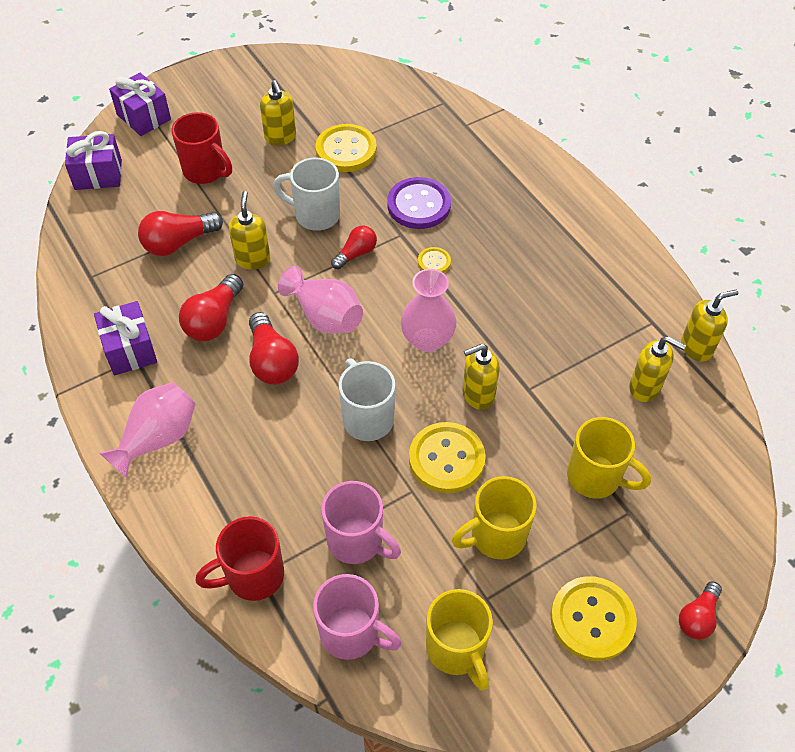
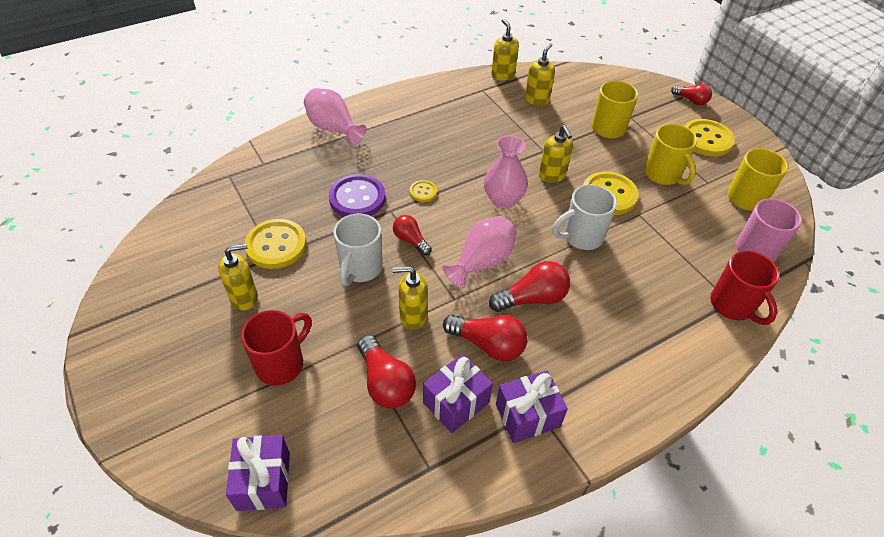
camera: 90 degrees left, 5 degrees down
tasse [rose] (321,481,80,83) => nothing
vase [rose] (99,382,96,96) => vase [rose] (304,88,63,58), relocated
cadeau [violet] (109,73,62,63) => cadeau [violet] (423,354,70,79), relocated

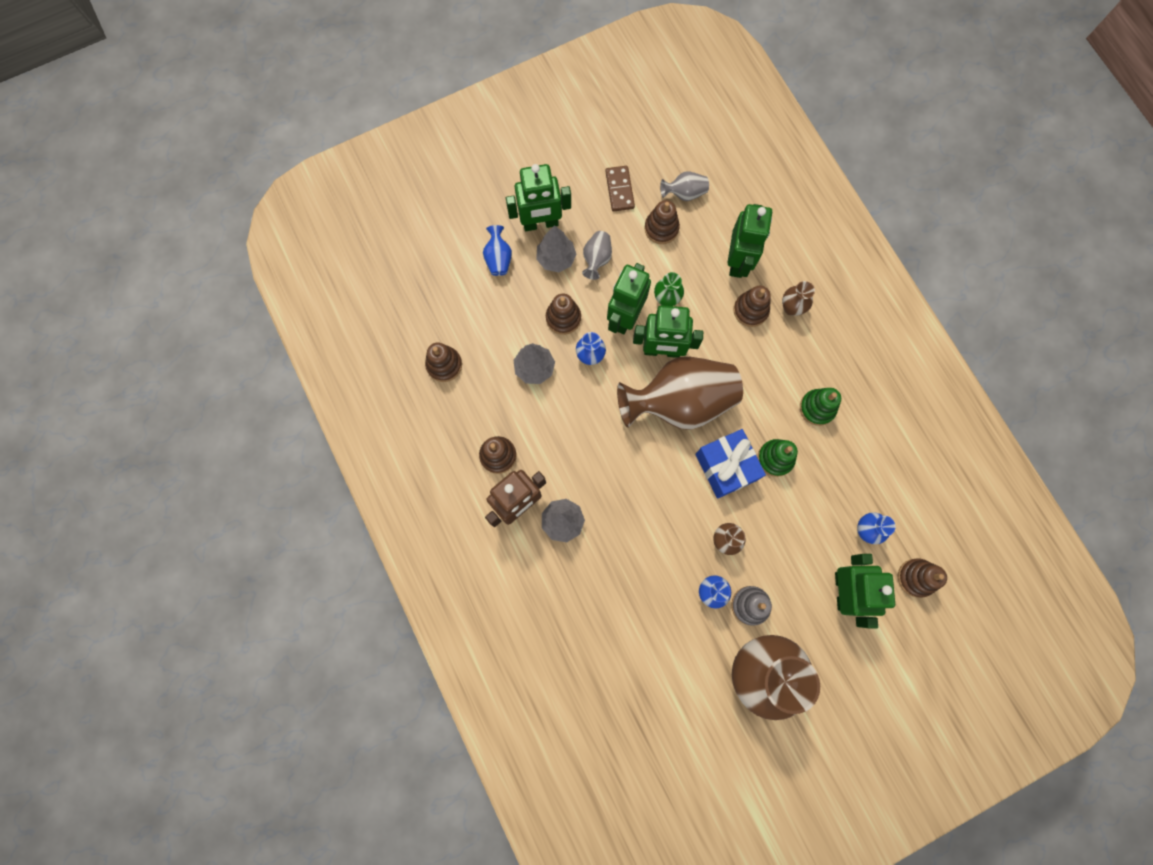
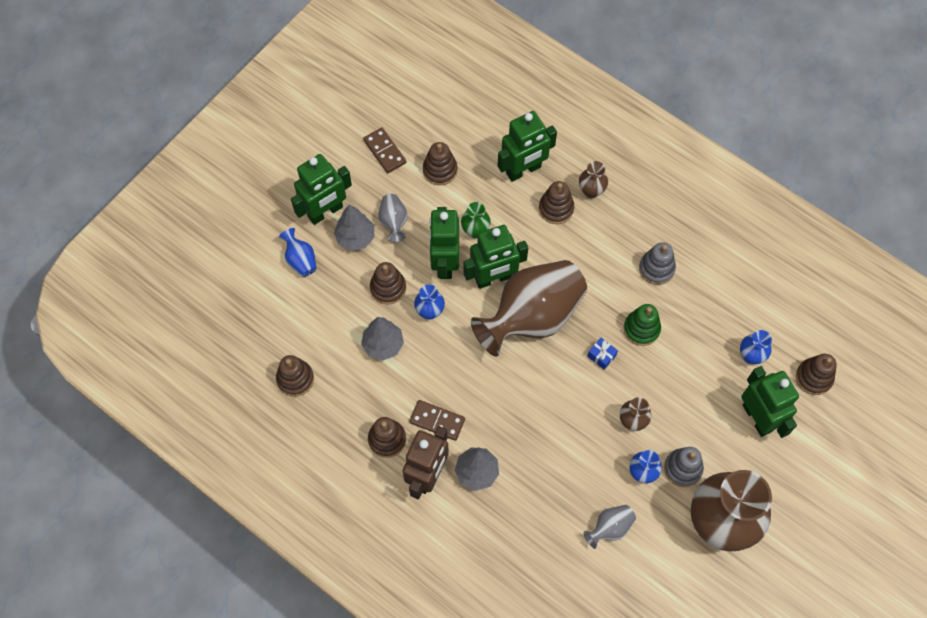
camera: 25 degrees left, 10 degrees down
nothing => domino [marron] (409,400,56,41)
vase [gris] (660,171,49,30) => vase [gris] (584,505,52,44), relocated
jouet à empiler [vert] (800,388,41,38) => jouet à empiler [gris] (639,242,37,43)
robot [vert] (727,204,45,74) => robot [vert] (498,111,59,71), 75 degrees clockwise
cadeau [bleu] (696,429,70,70) => cadeau [bleu] (587,338,31,32), x0.44

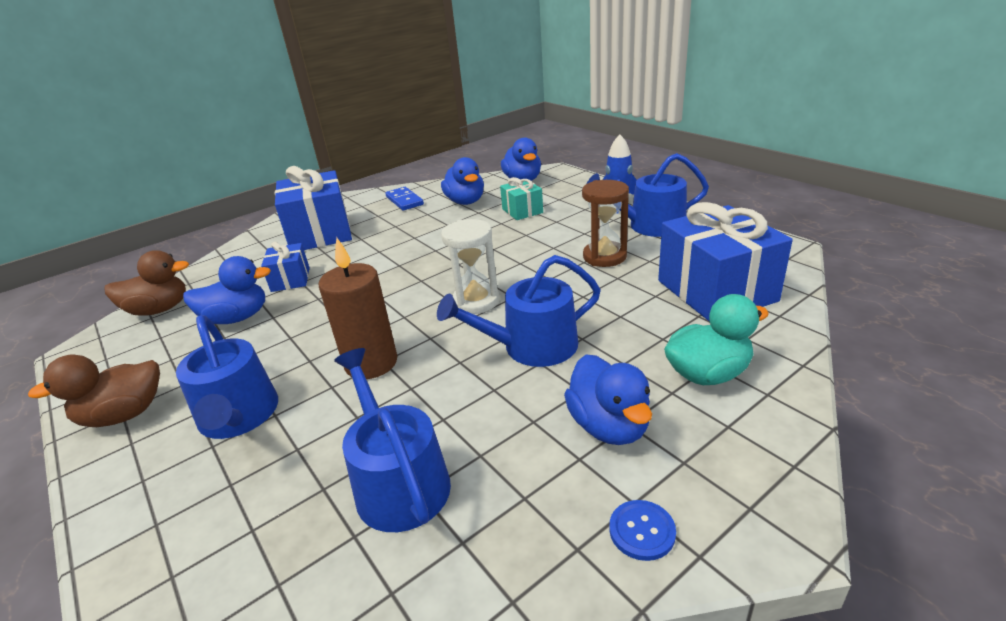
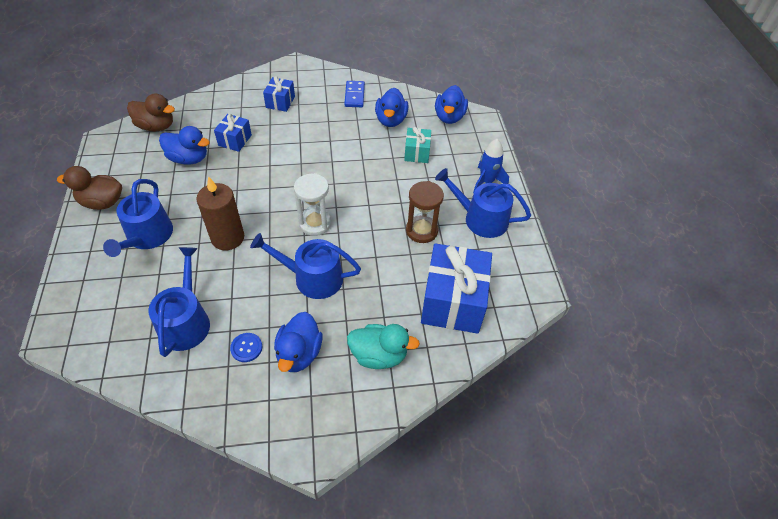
camera: 25 degrees right, 20 degrees up
bouton [bleu] (609,500,67,61) => bouton [bleu] (230,333,32,29), relocated
cadeau [bleu] (275,166,77,84) => cadeau [bleu] (263,76,32,36), x0.51

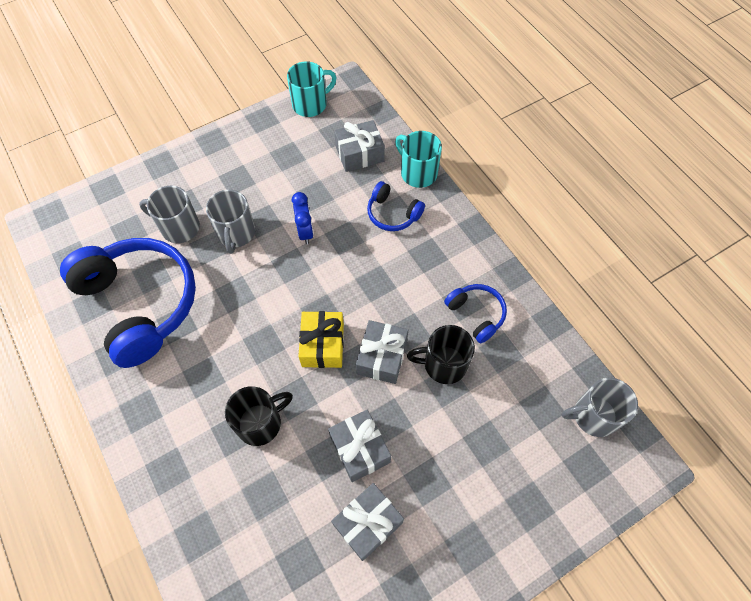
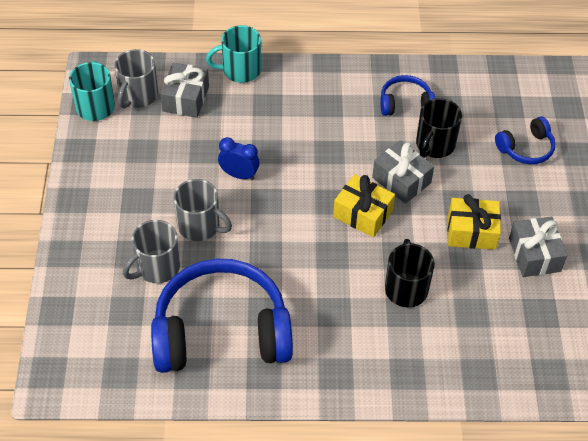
camera: 60 degrees left, 10 degrees down
casque audio [bleu] (367,181,58,50) => casque audio [bleu] (495,116,61,48), relocated
tasse [gris] (562,378,76,59) => tasse [gris] (114,49,44,59), relocated
cadeau [gris] (328,409,63,73) => cadeau [jaune] (448,194,53,56)

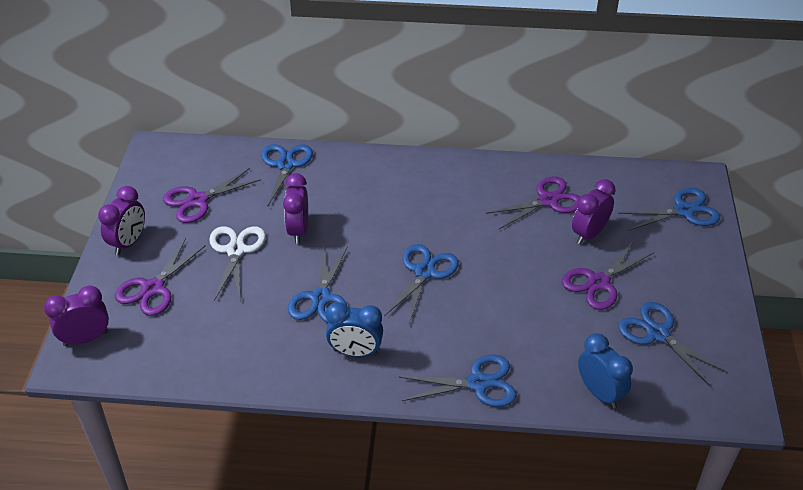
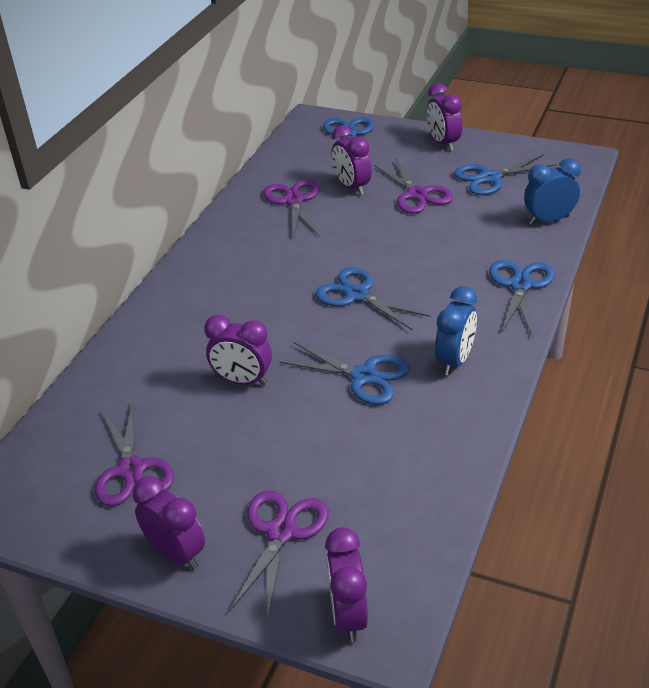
camera: 70 degrees left, 5 degrees down
ciseaux [blanc] (209,226,57,75) => nothing
ciseaux [bleu] (261,144,52,63) => nothing
nothing => réveil [violet] (427,83,36,68)
ciseaux [violet] (115,238,91,78) => ciseaux [violet] (229,490,100,131), 120 degrees counterclockwise

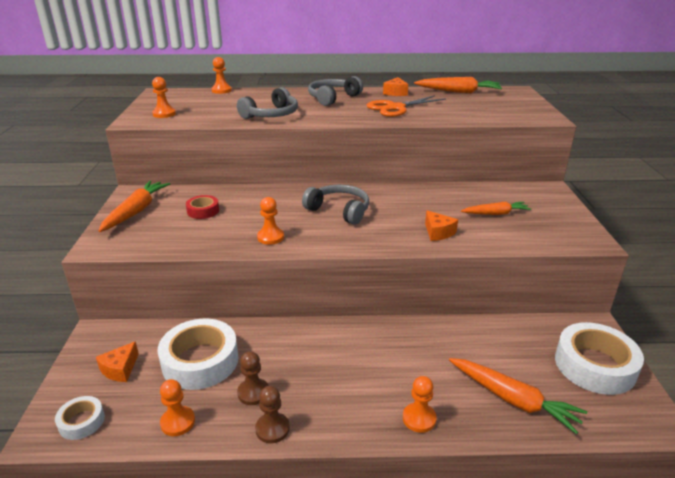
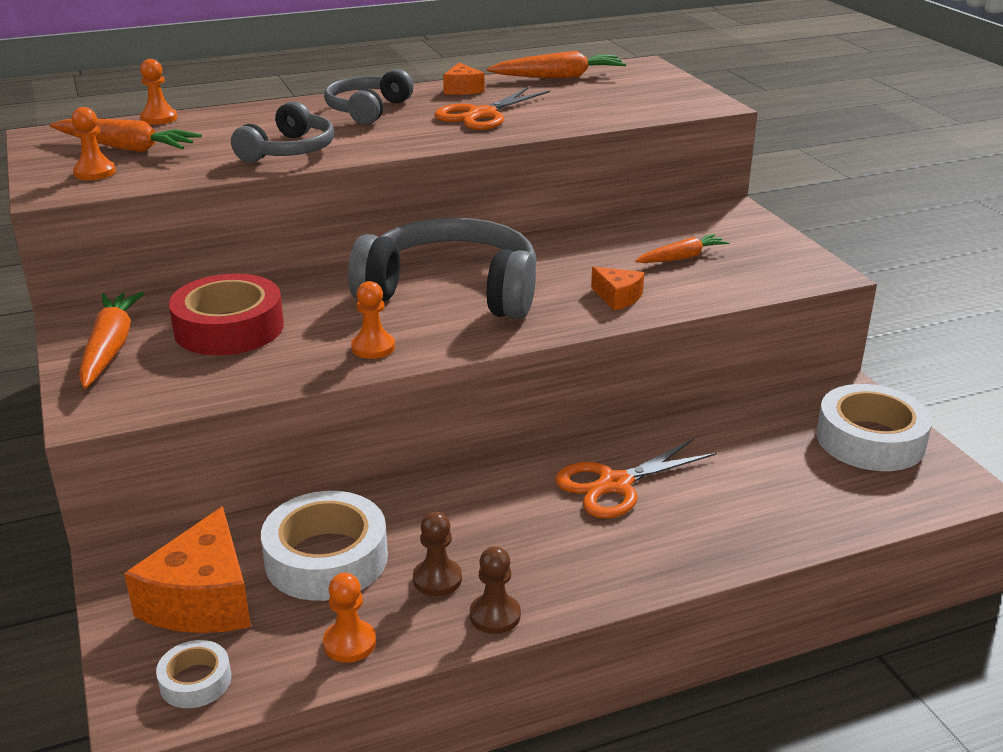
camera: 20 degrees left, 0 degrees up
pion [orange] (403,376,34,57) => nothing
nothing => ciseaux [orange] (555,438,162,81)
carotte [orange] (449,358,138,76) => carotte [orange] (49,119,153,33), relocated
fromage [orange] (96,341,43,41) => fromage [orange] (124,506,127,127), x1.93
ruban adhésif [rouge] (186,195,33,24) => ruban adhésif [rouge] (169,273,115,83), x1.98
casque audio [gris] (302,184,67,41) => casque audio [gris] (348,218,189,101), x1.75

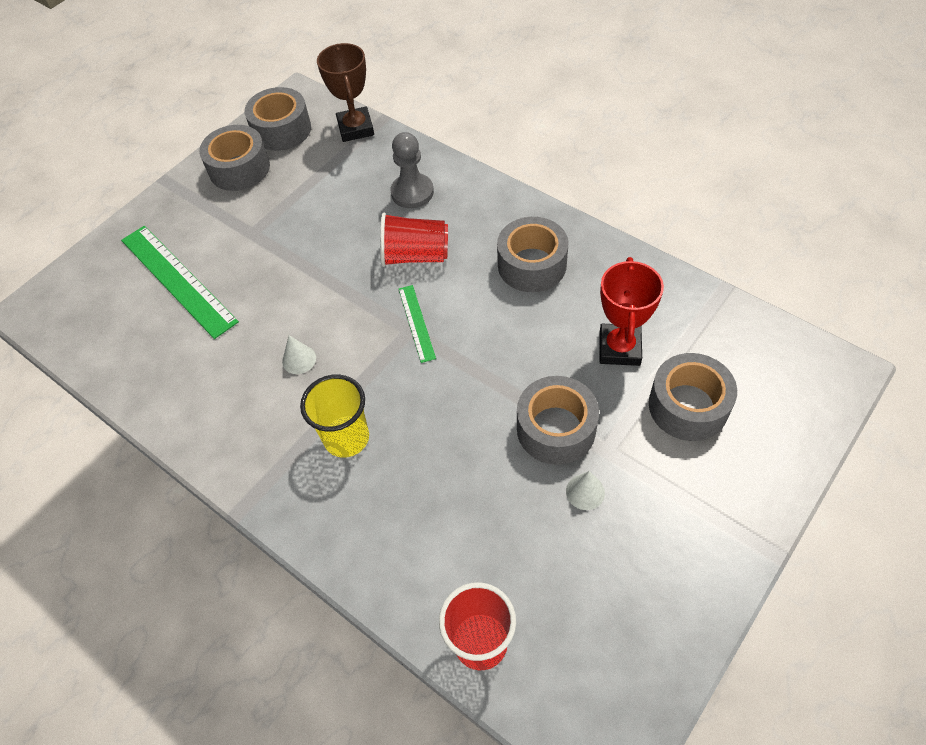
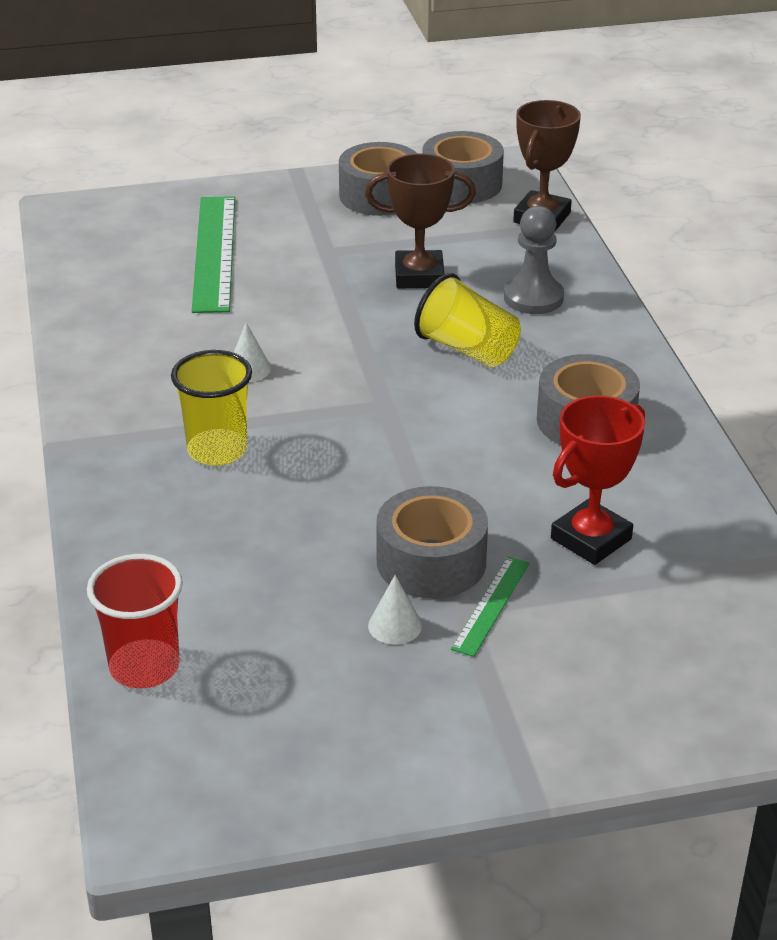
camera: 35 degrees right, 20 degrees down
ruban adhésif [gris] (649,353,88,88) => nothing
nothing => trophée [marron] (365,153,111,135)
règle [vert] (399,285,37,78) => règle [vert] (451,557,78,100), relocated
gobelet [rouge] (380,213,68,54) => gobelet [jaune] (414,273,107,94)

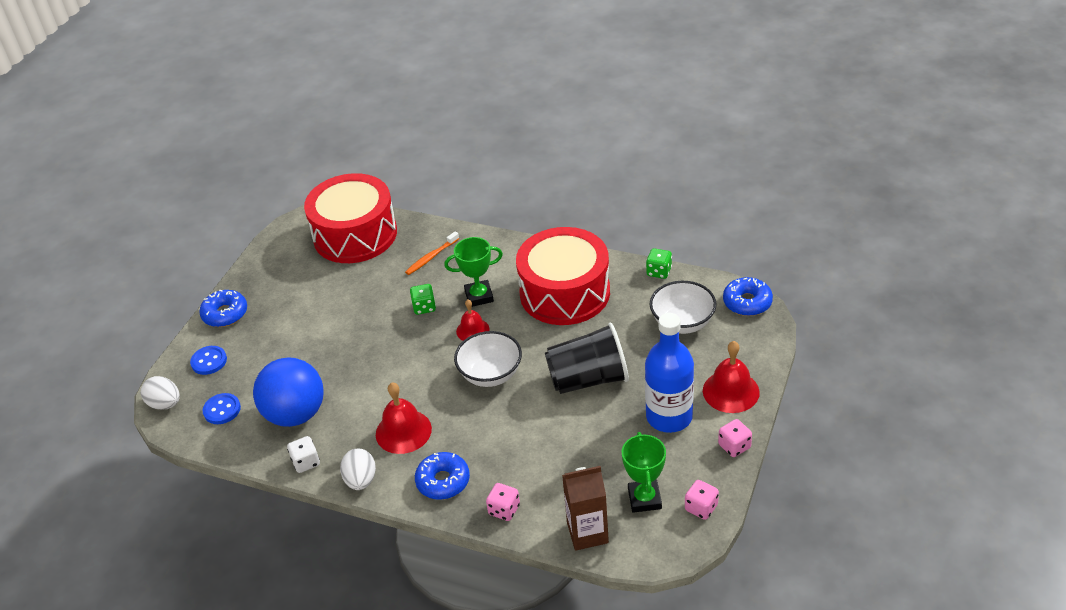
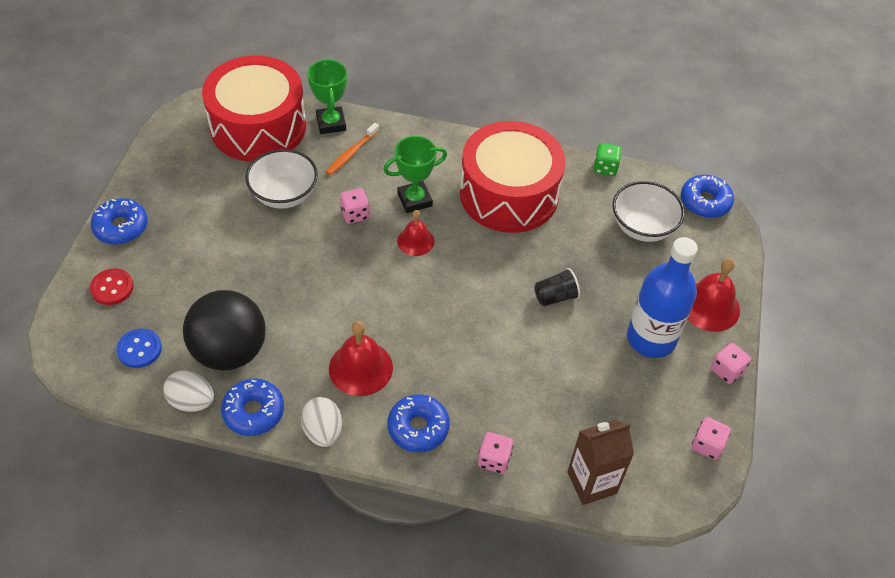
camera: 15 degrees left, 10 degrees up
œuf [blanc] (141,376,39,34) => œuf [blanc] (163,370,51,42), relocated
bol [blanc] (454,331,68,56) => bol [blanc] (246,149,72,60), relocated
trophée [vert] (622,432,44,81) => trophée [vert] (307,59,40,75), relocated
dé [blanc] (287,436,33,37) => beignet [bleu] (221,379,63,57)
bouton [bleu] (190,346,37,29) => bouton [rouge] (90,268,44,37)
balle [bleu] (253,357,70,70) => balle [noir] (183,290,83,81)
dé [vert] (410,284,26,31) => dé [rose] (340,188,30,36)
gobelet [noir] (545,323,84,71) => gobelet [noir] (534,268,46,39), x0.48

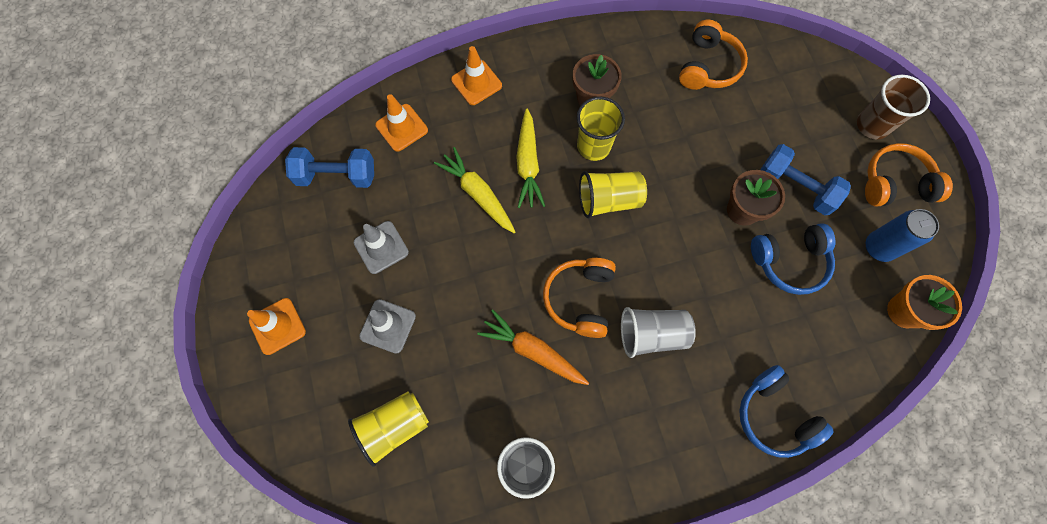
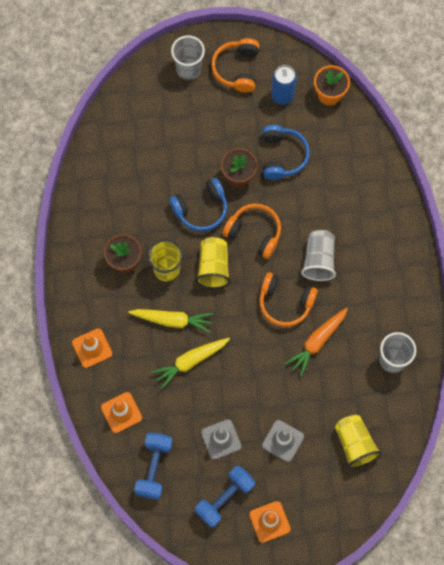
camera: 80 degrees left, 0 degrees up
casque audio [orange] (679,20,69,70) => casque audio [orange] (222,203,59,56), relocated
casque audio [bleu] (739,365,95,93) => casque audio [bleu] (169,178,58,54), relocated
haltère [bleu] (761,144,90,71) => haltère [bleu] (195,466,60,62), relocated
gobelet [marron] (857,75,73,64) => gobelet [gris] (171,35,34,45)

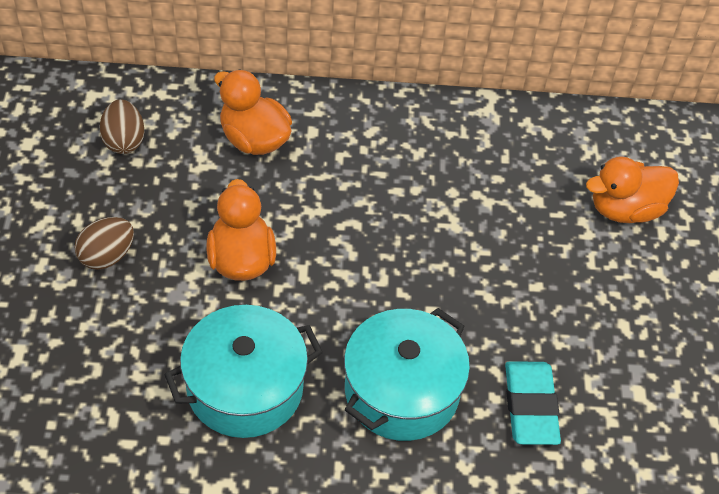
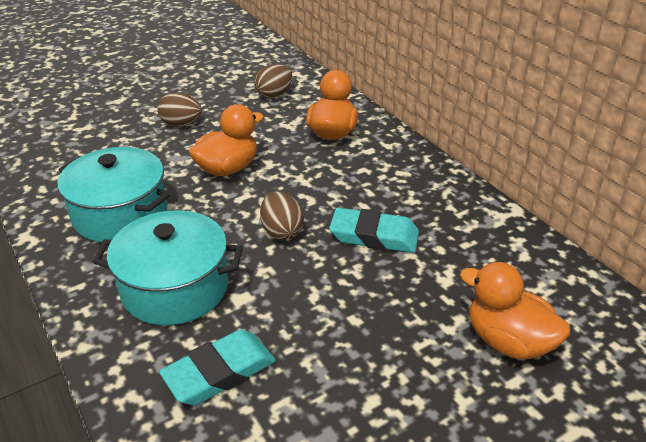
camera: 60 degrees right, 15 degrees down
nothing => œuf [marron] (260,191,44,49)
nothing => gomme [turquoise] (329,208,90,45)

